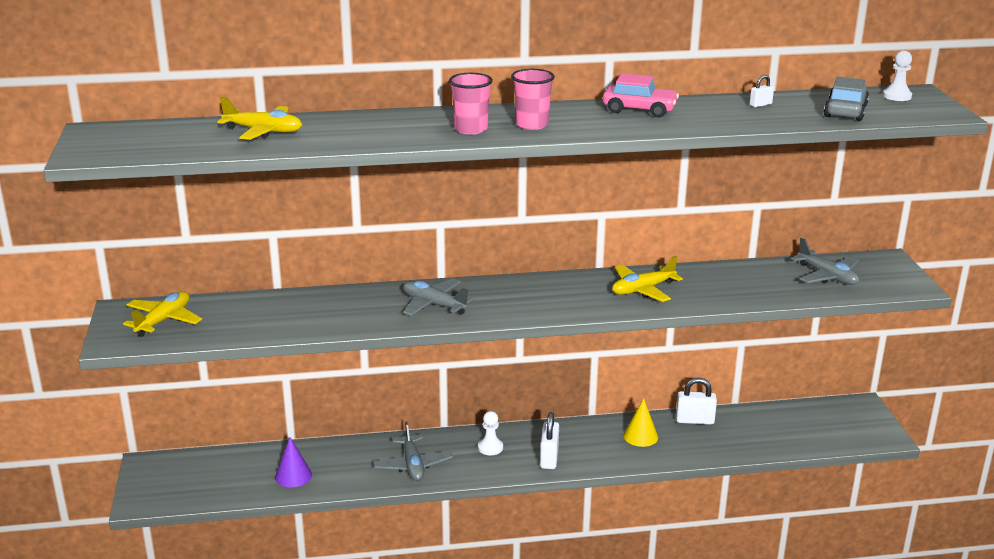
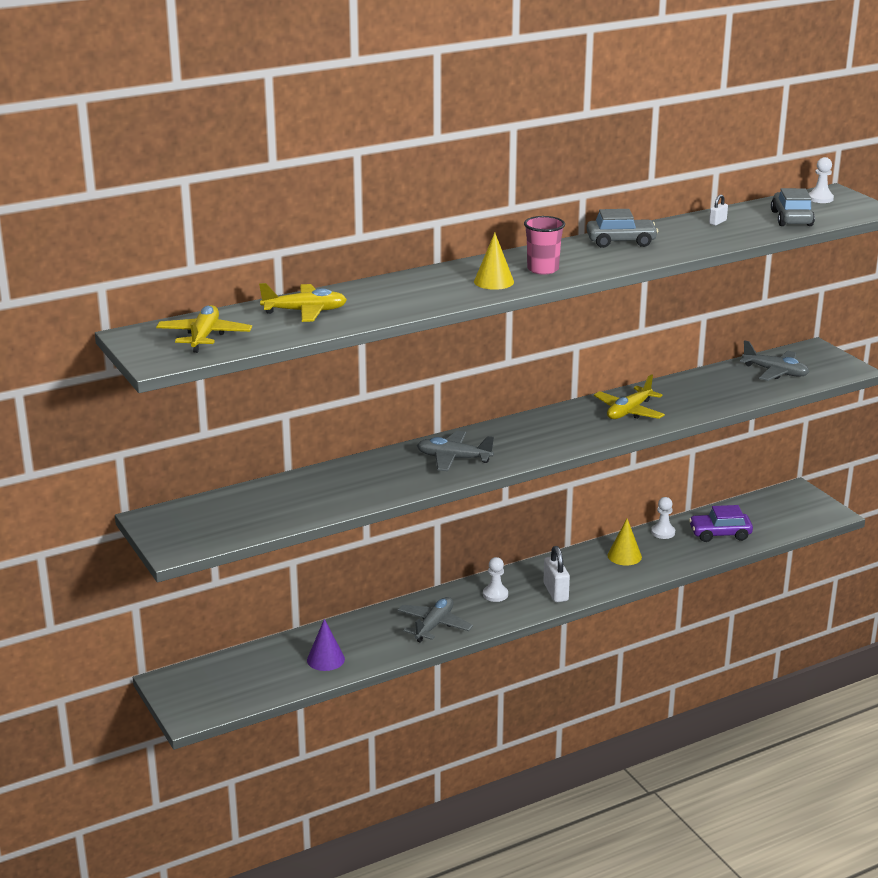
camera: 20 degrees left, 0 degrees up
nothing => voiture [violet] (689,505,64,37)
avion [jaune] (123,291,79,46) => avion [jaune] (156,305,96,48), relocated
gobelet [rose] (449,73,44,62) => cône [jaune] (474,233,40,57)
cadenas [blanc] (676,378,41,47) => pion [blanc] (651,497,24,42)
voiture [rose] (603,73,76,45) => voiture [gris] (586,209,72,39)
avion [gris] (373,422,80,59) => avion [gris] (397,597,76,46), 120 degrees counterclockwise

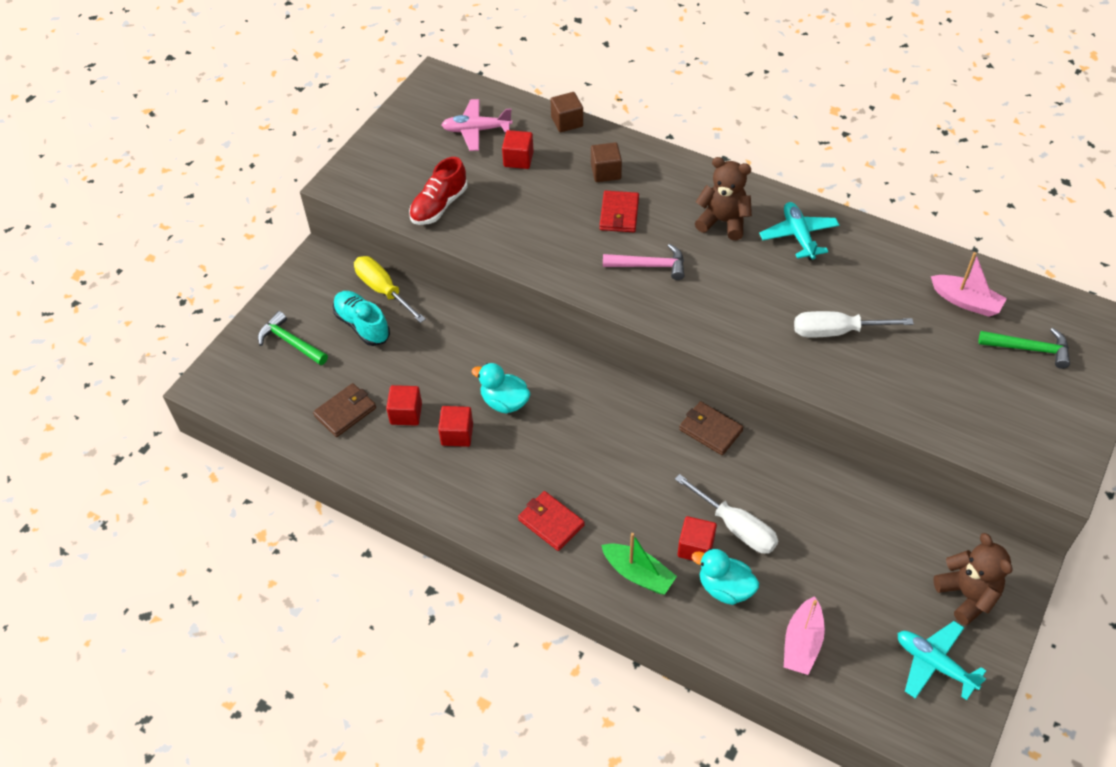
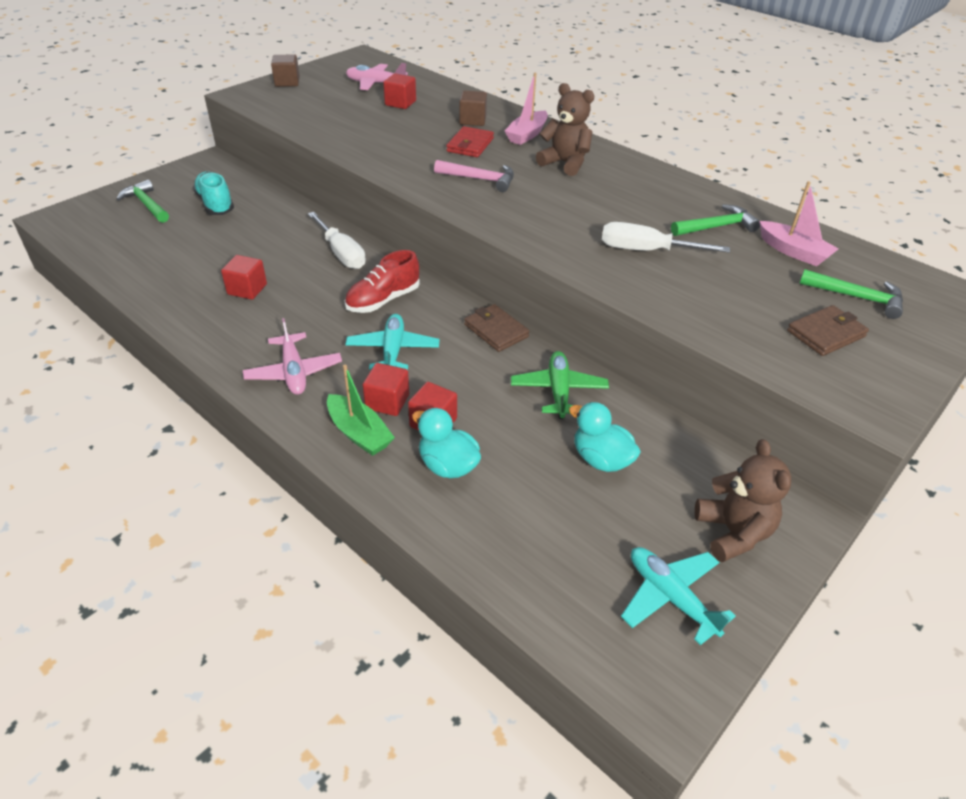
camera: 10 degrees right, 10 degrees down
tournevis [jaune] (354,256,72,67) => nothing
nothing => avion [vert] (511,351,98,68)
nothing => marteau [vert] (671,204,89,32)
portefeuille [marron] (313,383,63,54) => portefeuille [marron] (787,305,82,51), relocated
cube [rouge] (386,385,36,41) => cube [rouge] (363,363,46,53), relocated
chaussure [rouge] (409,157,58,68) => chaussure [rouge] (345,250,75,63), relocated
canard [turquoise] (472,363,59,50) => canard [turquoise] (569,402,72,70), relocated
cube [marron] (550,92,33,40) => cube [marron] (271,54,29,33), relocated
tournevis [blanc] (675,474,103,80) => tournevis [blanc] (308,212,58,57), relocated
avion [turquoise] (759,202,80,58) => avion [turquoise] (345,314,95,56), relocated
bateau [rose] (784,596,41,79) => bateau [rose] (505,73,43,72), relocated
portefeuille [rouge] (518,491,67,60) => avion [rose] (243,318,99,77)

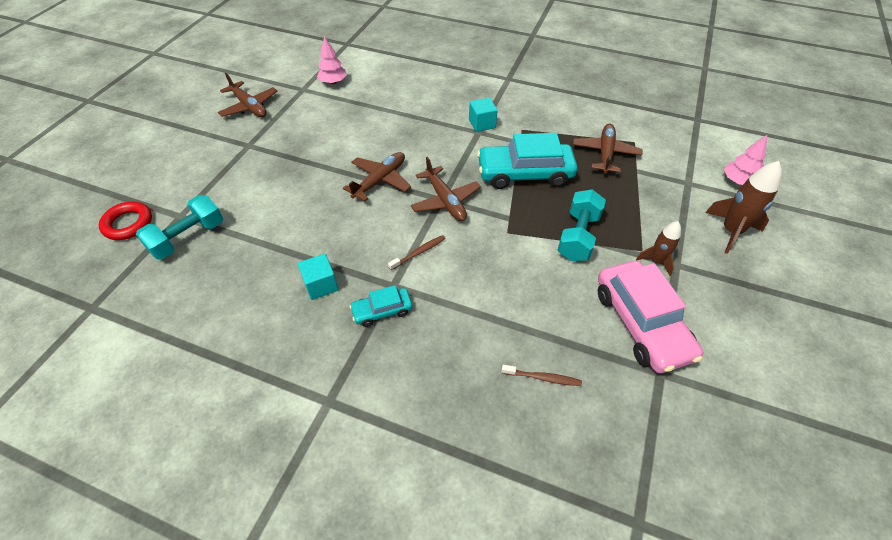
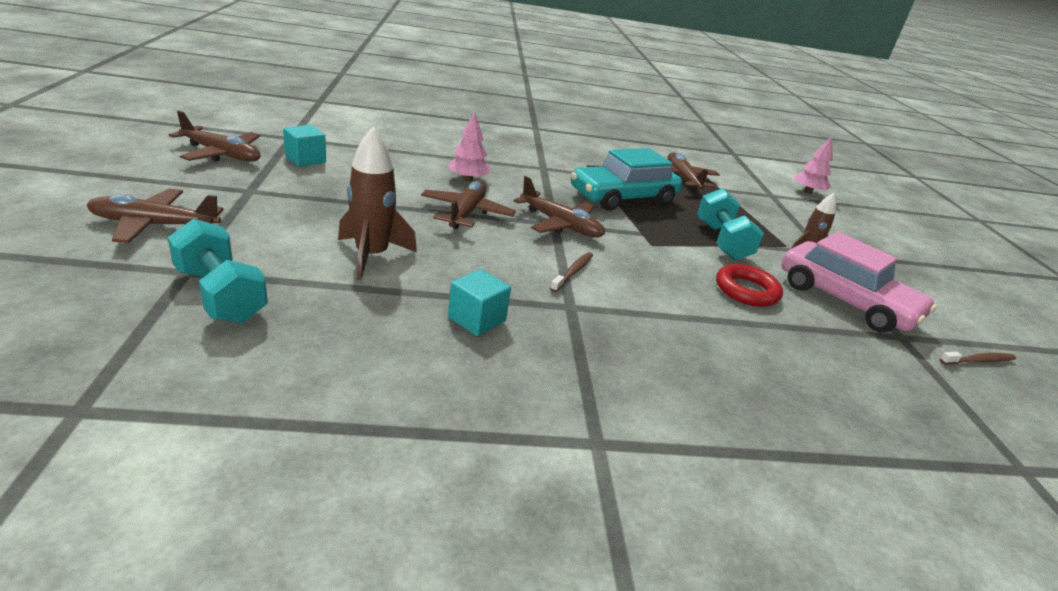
camera: 30 degrees left, 20 degrees down
voiture [turquoise] (349,285,63,42) => nothing
nothing => avion [marron] (87,189,137,54)
anneau [rouge] (99,202,53,38) => anneau [rouge] (716,264,67,43), relocated
arbre [rose] (317,36,30,48) => arbre [rose] (448,112,42,70), relocated
cube [turquoise] (469,98,29,34) => cube [turquoise] (283,125,43,42), relocated
brosse à dents [marron] (501,365,81,21) => brosse à dents [marron] (940,352,76,13), relocated
fusée [marron] (705,161,77,93) => fusée [marron] (338,127,79,153), relocated
haltère [turquoise] (136,195,87,64) => haltère [turquoise] (167,219,101,104), 60 degrees counterclockwise

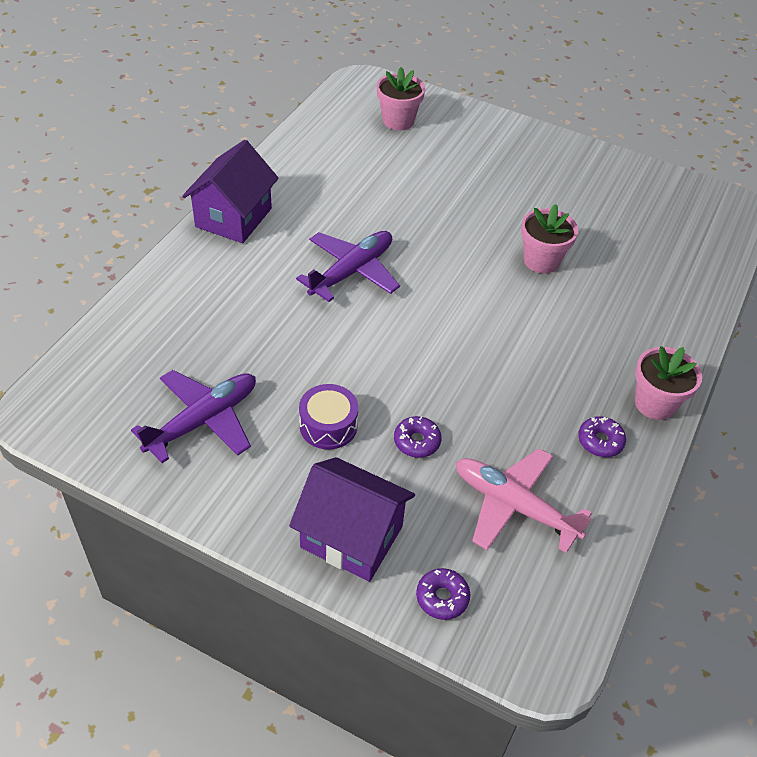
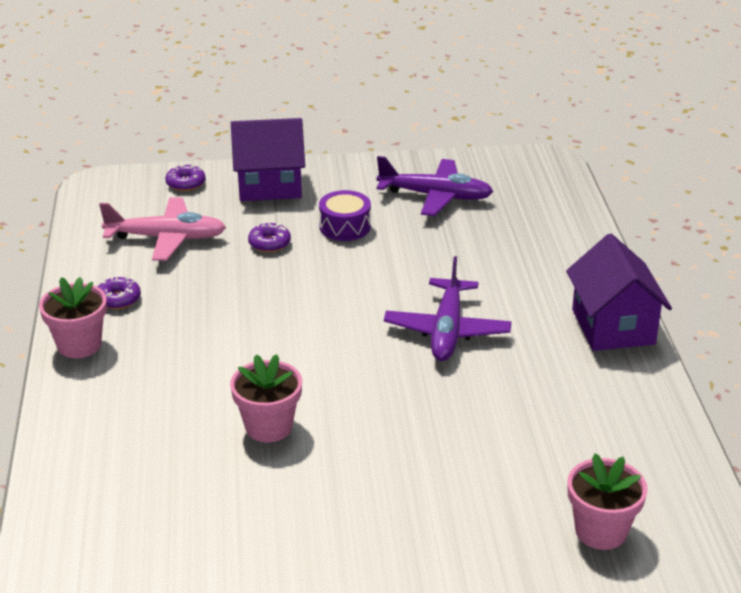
camera: 150 degrees right, 15 degrees down
avion [violet] (131,370,125,93) => avion [violet] (377,156,116,60), 90 degrees counterclockwise

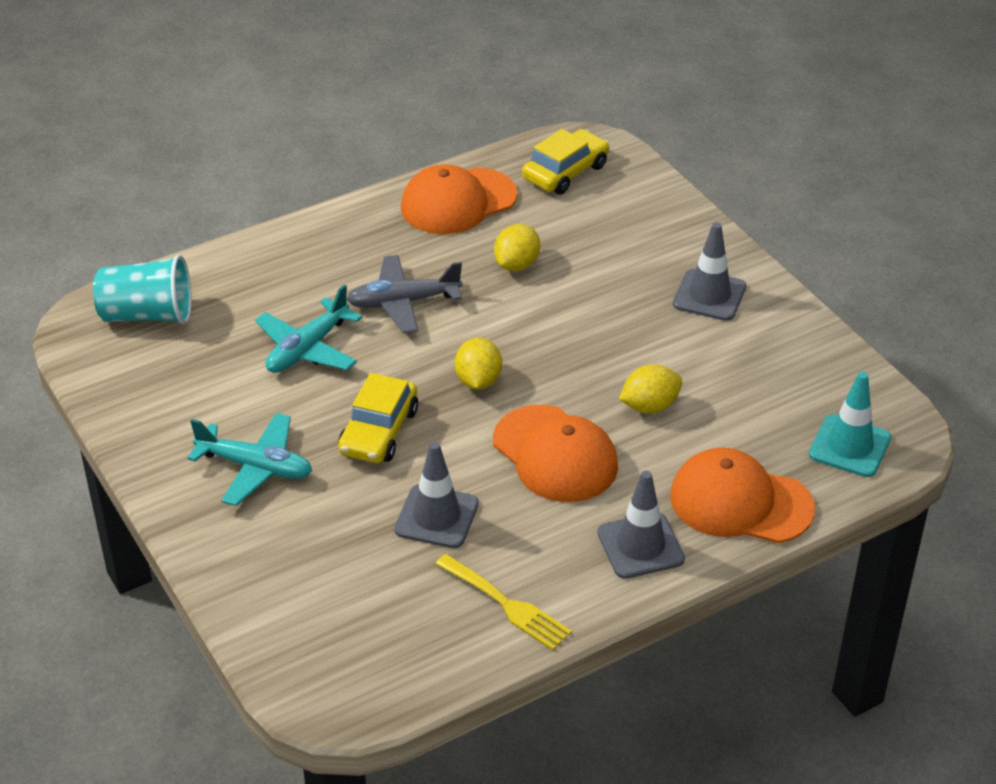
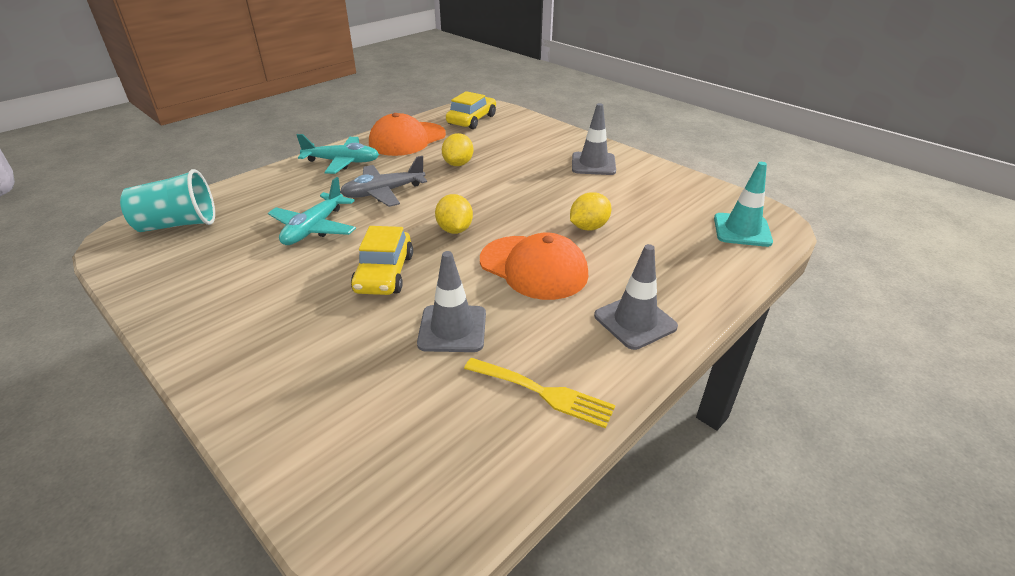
camera: 15 degrees left, 5 degrees down
casquette [orange] (670,448,145,95) => nothing
avion [turquoise] (187,413,125,93) => avion [turquoise] (297,134,82,40), relocated

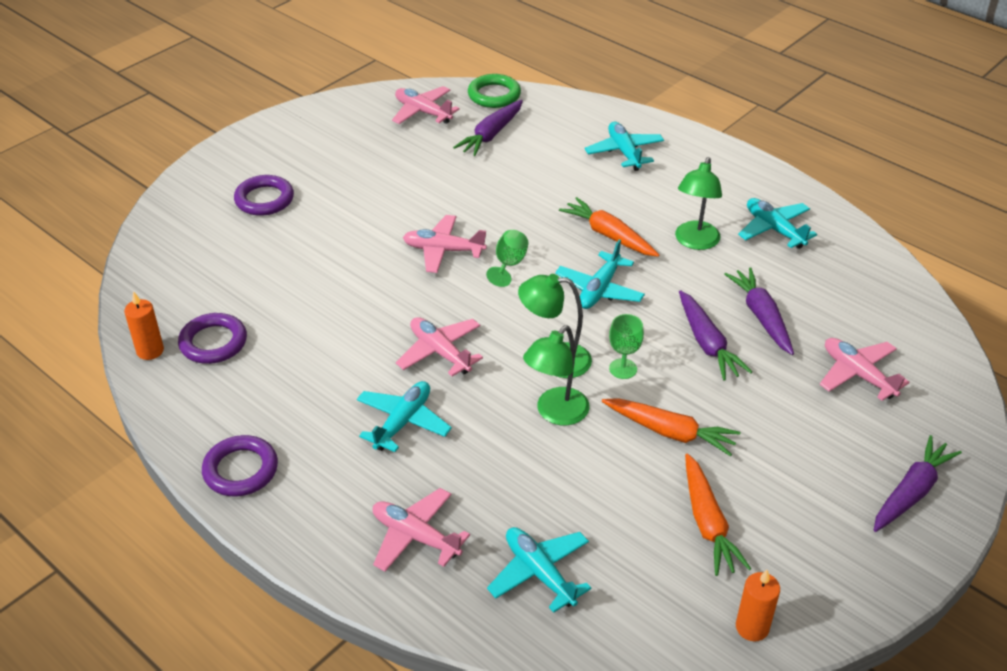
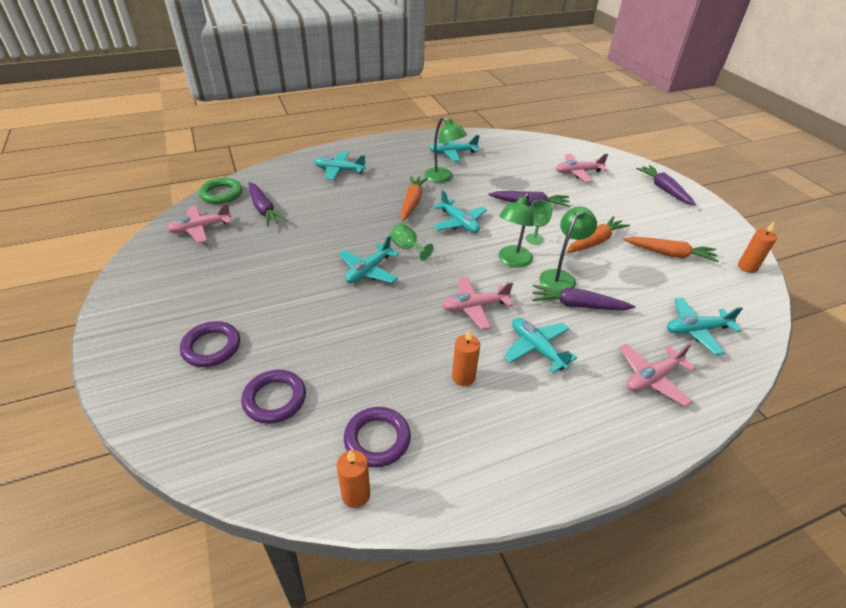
camera: 65 degrees left, 0 degrees up
nothing => bougie [orange] (452,329,28,57)
anneau [violet] (202,435,76,61) => anneau [violet] (241,370,65,54), relocated
carotte [violet] (724,267,70,88) => carotte [violet] (532,285,103,25), relocated
avion [rose] (403,215,84,58) => avion [turquoise] (339,235,60,48)
lampe [vert] (523,326,67,99) => lampe [vert] (539,206,58,87), 120 degrees counterclockwise
carotte [orange] (559,197,100,60) => carotte [orange] (401,176,27,45), 120 degrees clockwise

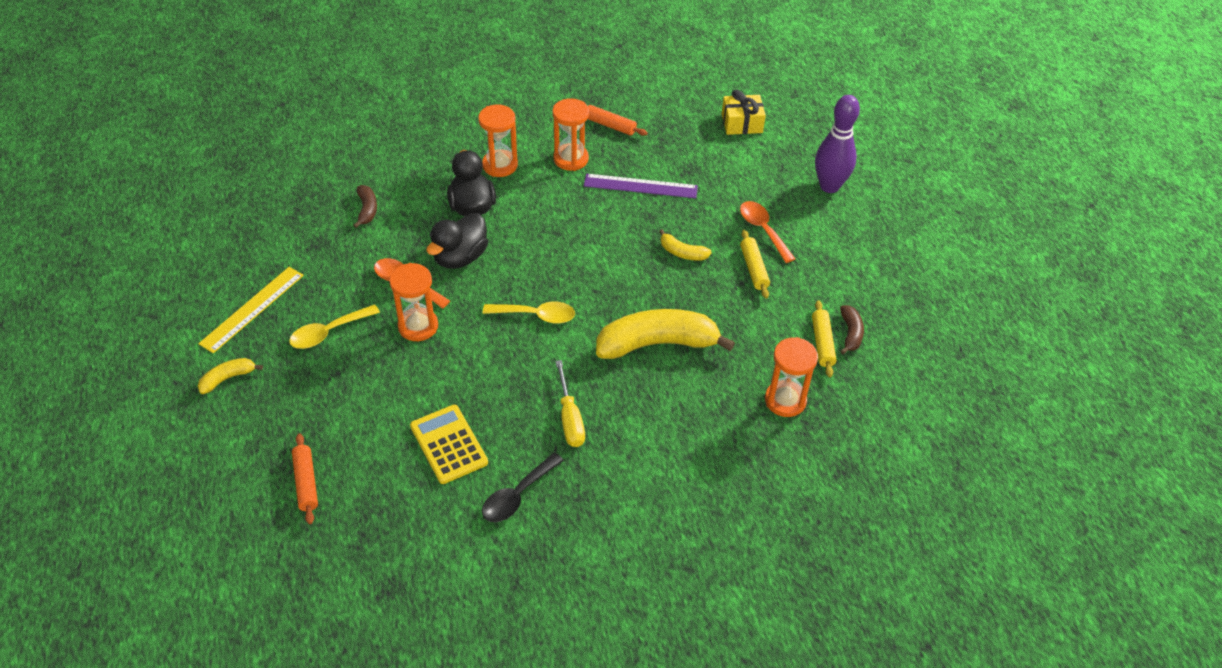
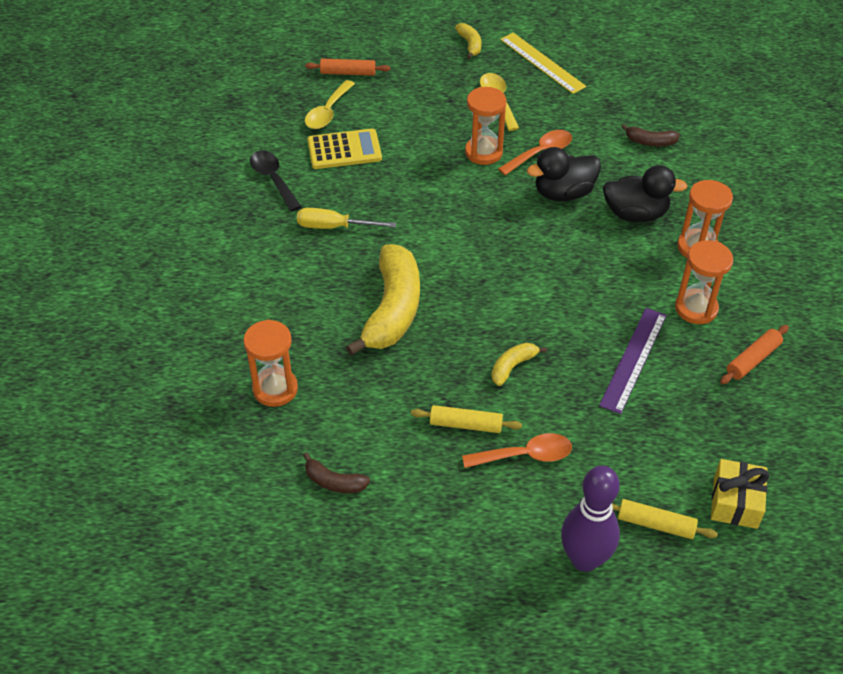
camera: 110 degrees right, 0 degrees up
cuillère [jaune] (483,302,92,22) => cuillère [jaune] (305,80,50,49), relocated
rouleau à pâtisserie [jaune] (812,300,25,77) => rouleau à pâtisserie [jaune] (612,499,106,40), relocated
canard [noir] (426,213,62,56) => canard [noir] (527,147,74,54), 75 degrees counterclockwise

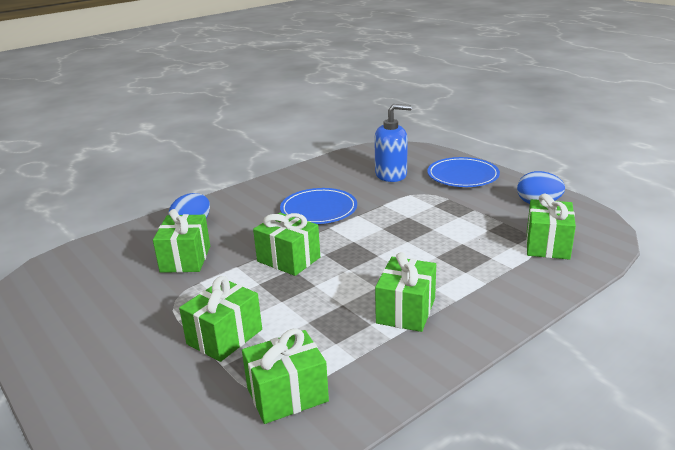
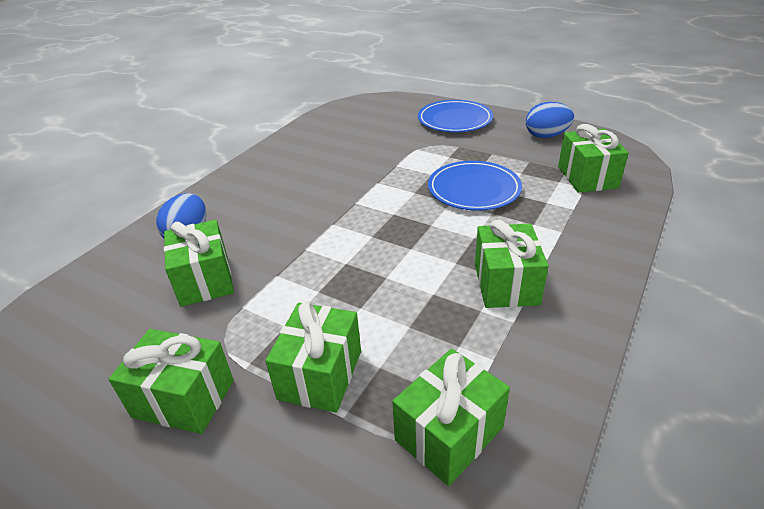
camera: 20 degrees left, 10 degrees up
distributeur de savon [bleu] (374,104,38,78) => nothing
cadeau [vert] (253,213,67,63) => cadeau [vert] (109,329,125,105), relocated
assiette [bleu] (280,188,77,36) => assiette [bleu] (428,161,94,50), relocated

